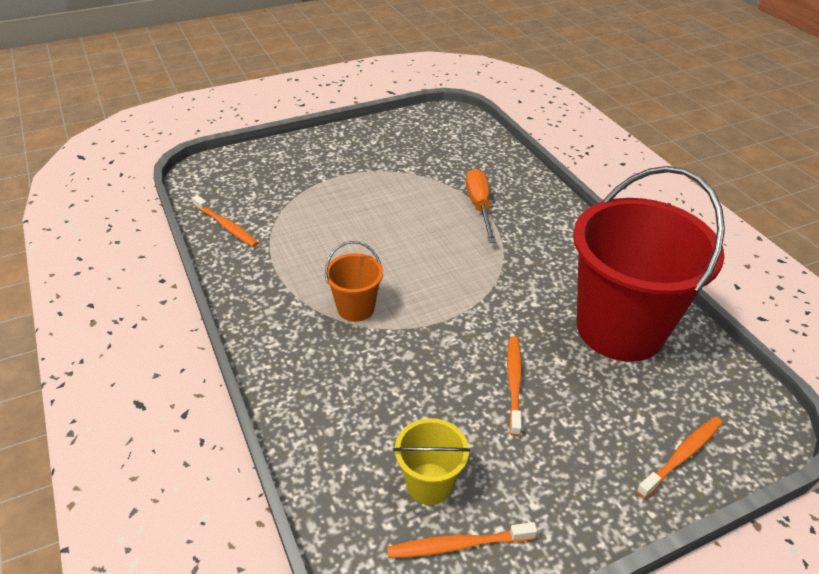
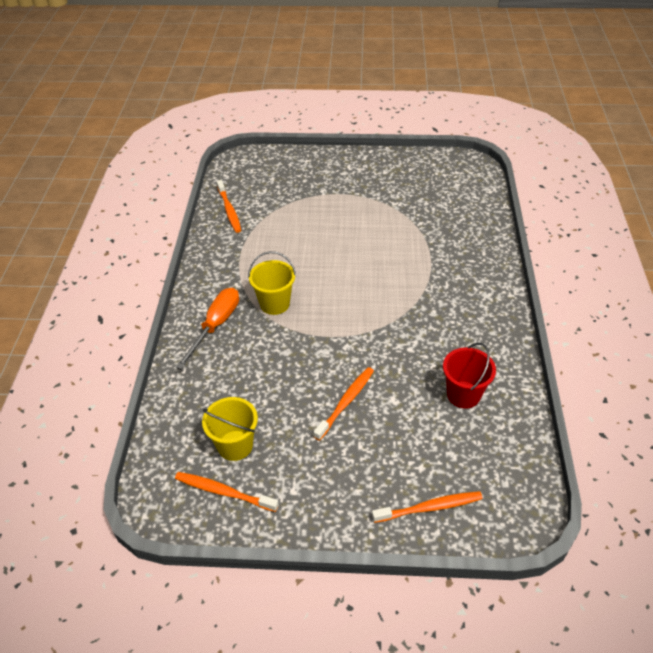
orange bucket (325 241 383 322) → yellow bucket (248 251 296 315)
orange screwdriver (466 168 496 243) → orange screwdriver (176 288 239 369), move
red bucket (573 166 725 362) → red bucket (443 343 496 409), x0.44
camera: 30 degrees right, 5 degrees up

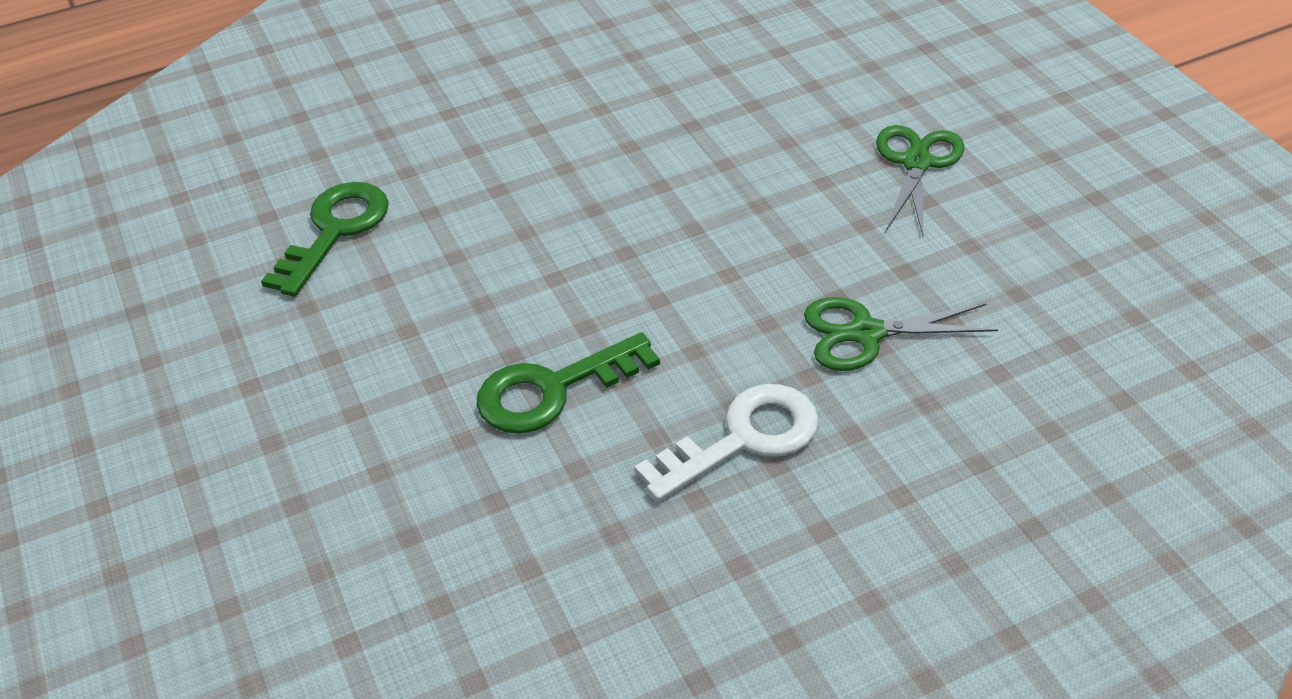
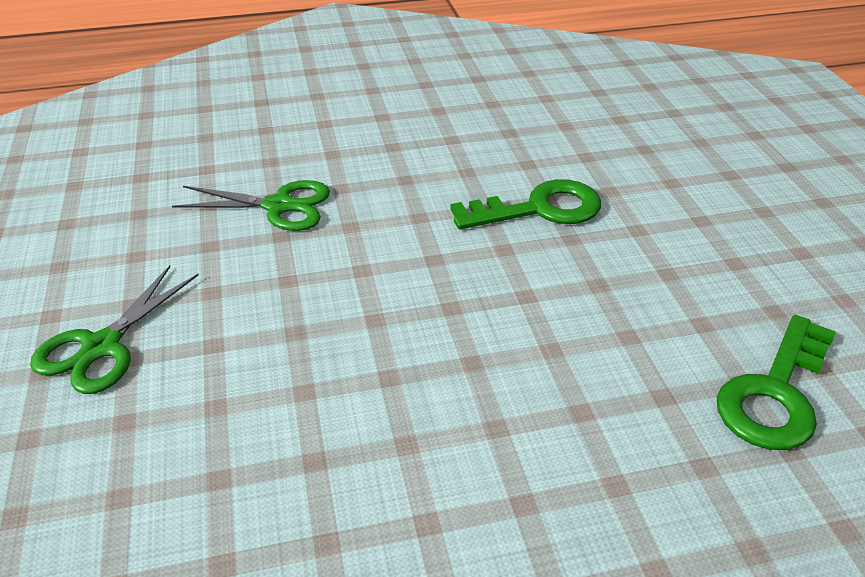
white key (634 384 819 502) → -
camera: 170 degrees left, 5 degrees down

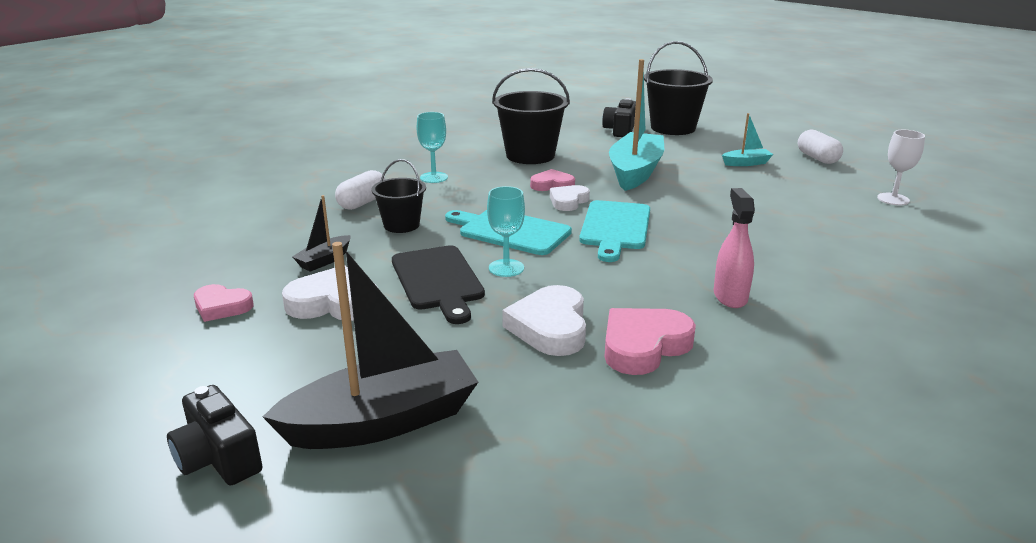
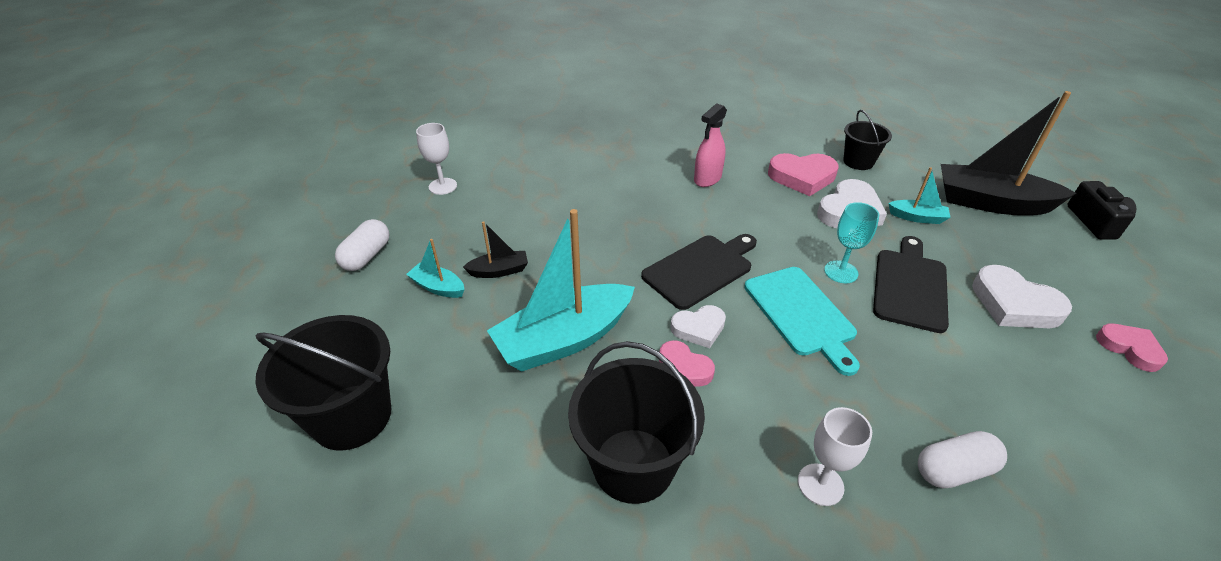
black boat (292 195 351 272) → black boat (463 221 528 278), move
black bucket (371 159 426 233) → black bucket (843 110 892 170), move
turquoise goblet (417 112 448 183) → white goblet (798 407 872 506)
turquoise cutting board (579 200 650 262) → black cutting board (641 234 757 310)
black camera (602 98 636 137) → -
- → turquoise boat (888 167 951 224)
camera: 140 degrees left, 15 degrees up

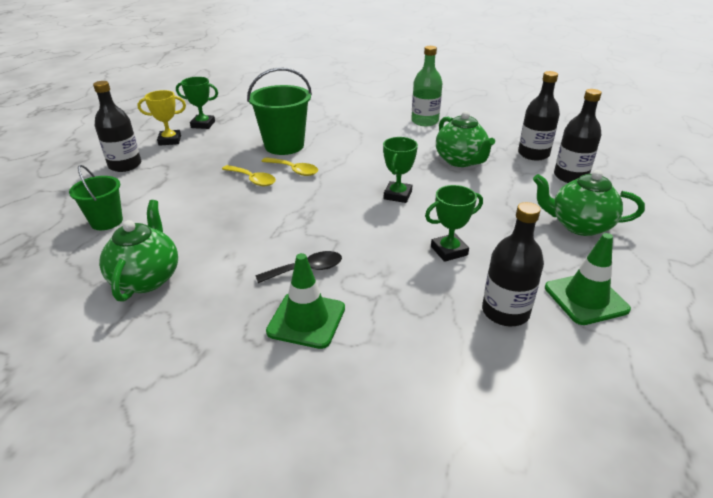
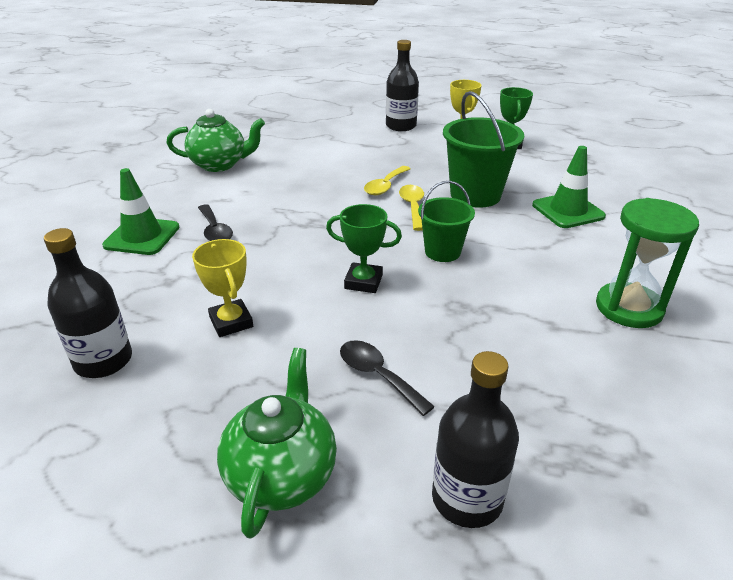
green bucket (69 165 123 230) → green bucket (418 181 475 262), move
yellow spoon (261 157 318 176) → yellow spoon (399 185 424 231), 150 degrees clockwise
green bottle (411 46 442 126) → green hourglass (596 198 699 328)
green trophy (425 185 483 262) → yellow trophy (192 239 253 337)
green teapot (436 111 495 167) → -
black bottle (518 71 560 161) → -
green traffic cone (545 233 631 325) → green traffic cone (532 146 606 228), move
- → black spoon (340 340 435 416)
camera: 85 degrees right, 0 degrees up

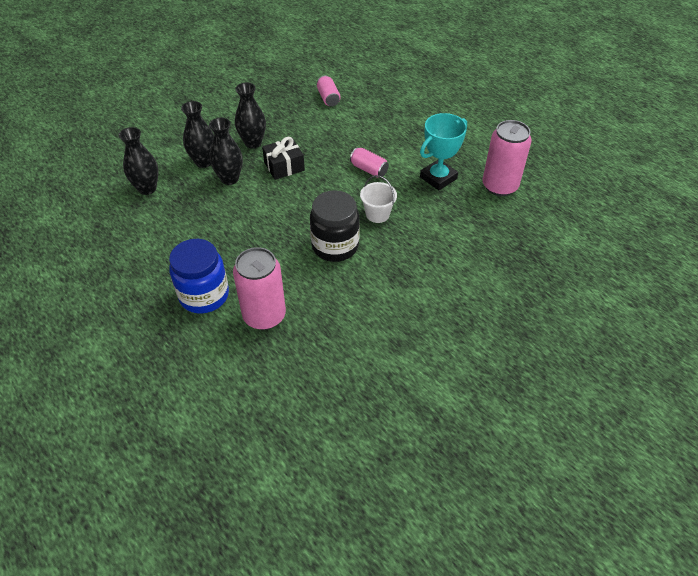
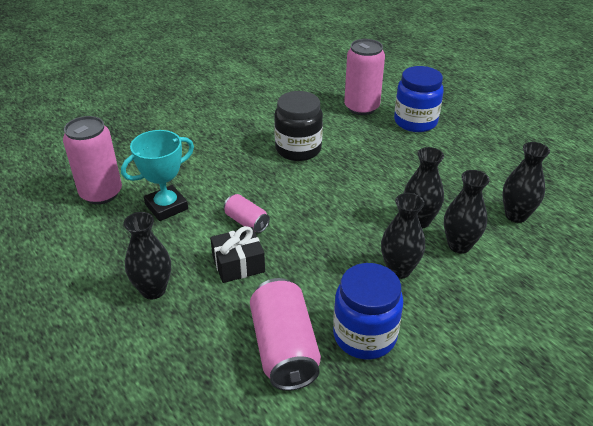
black gift (262 137 305 180) → black gift (210 226 265 283), move
pink can (317 75 341 106) → pink can (250 278 321 391), x1.85
white bucket (360 175 397 223) → -
- → black vase (123 212 171 299)
- → blue jar (333 263 403 359)
camera: 175 degrees left, 10 degrees down

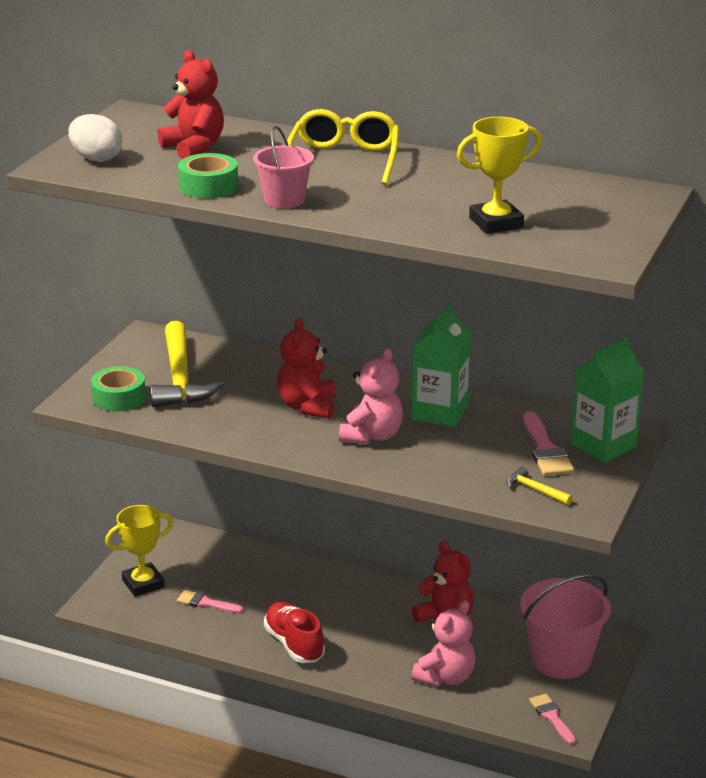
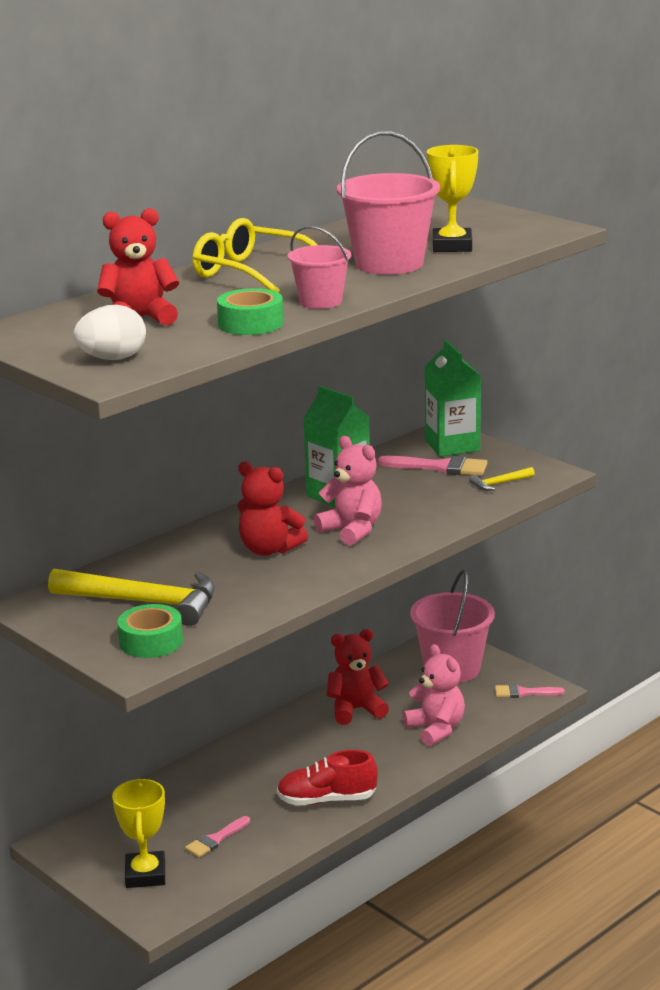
- → pink bucket (337 131 440 275)
camera: 65 degrees left, 5 degrees down

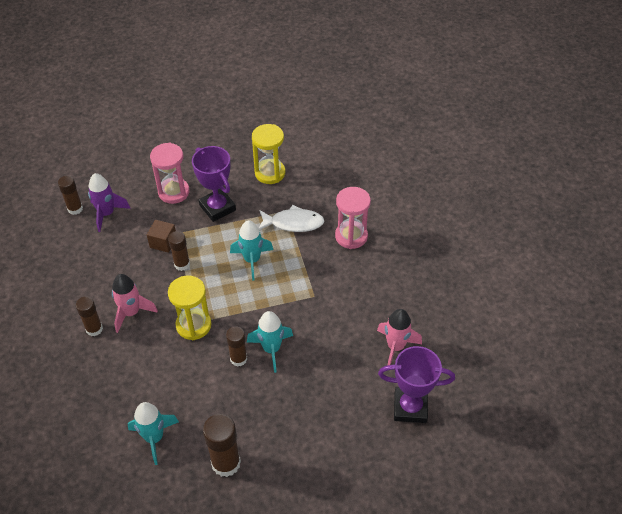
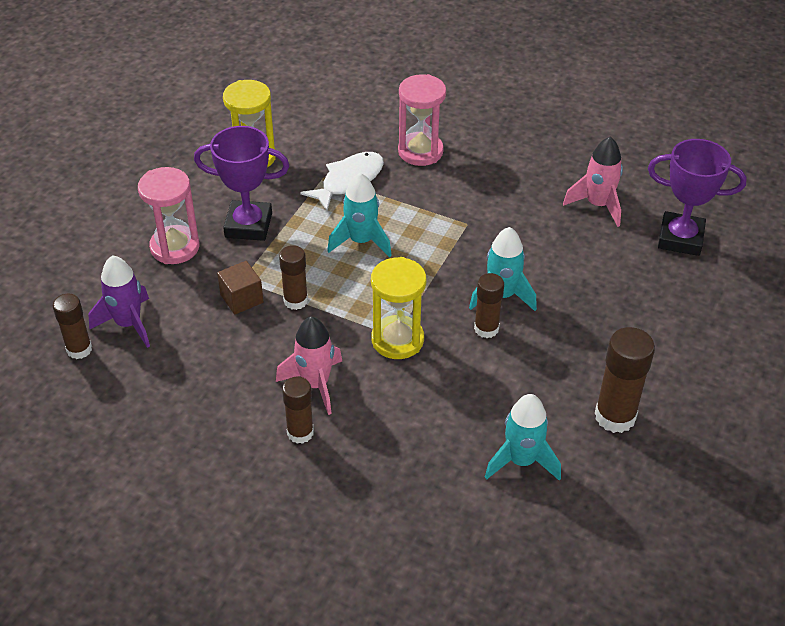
purple trophy (378 346 455 423) → purple trophy (648 139 747 256), 60 degrees clockwise
camera: 50 degrees left, 5 degrees down

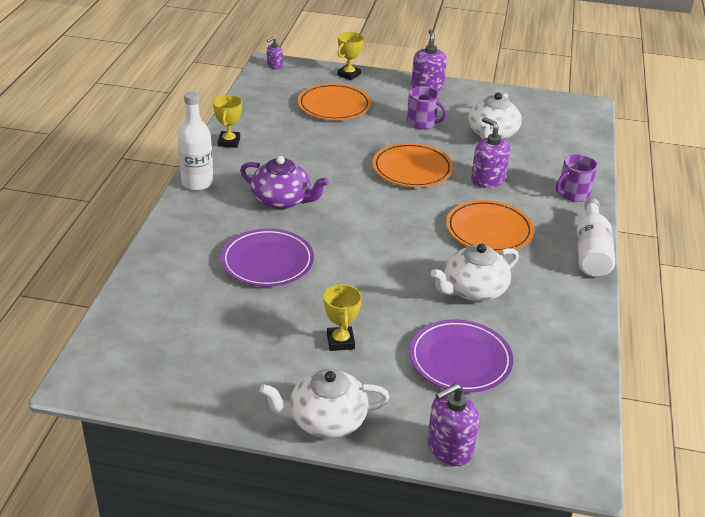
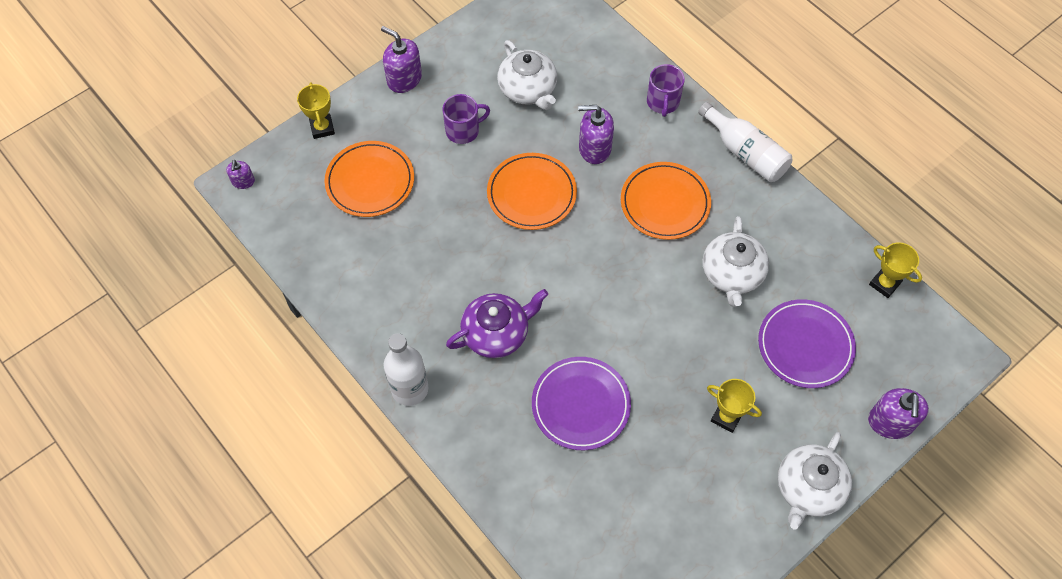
yellow trophy (213 95 242 148) → yellow trophy (869 242 922 298), move
camera: 50 degrees left, 25 degrees up

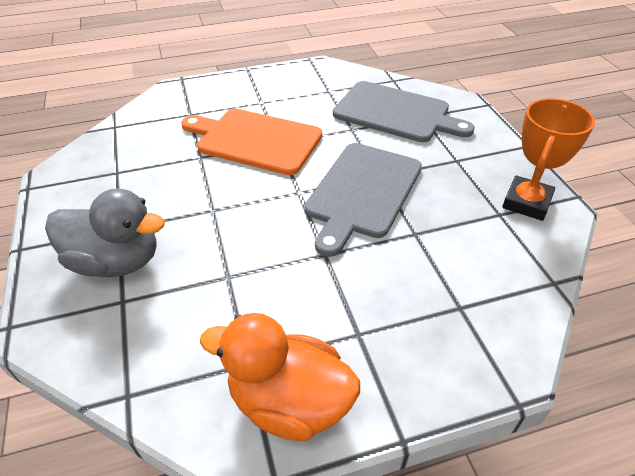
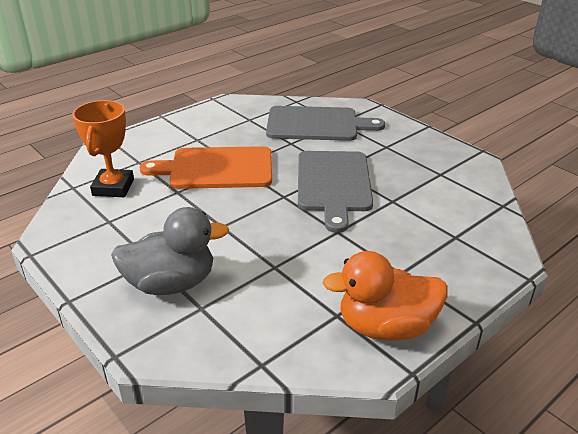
orange trophy (502 98 595 221) → orange trophy (72 100 134 197), move
camera: 25 degrees left, 10 degrees down

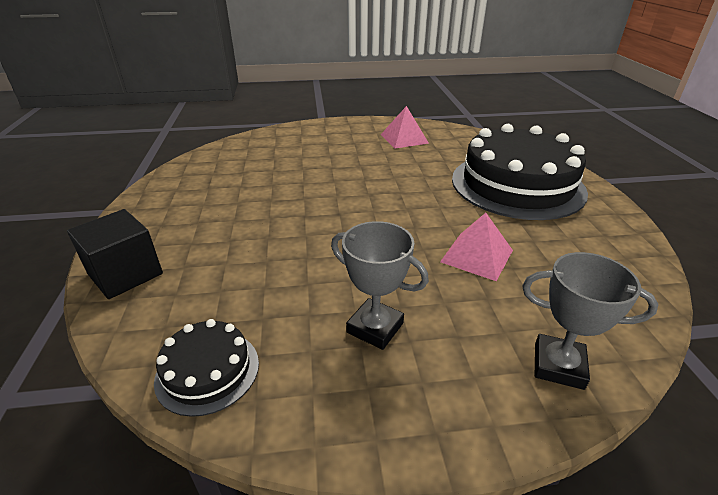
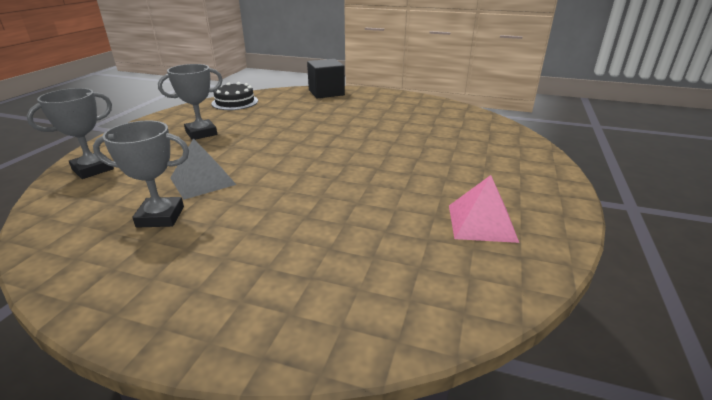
pink pyramid (440 213 513 281) → grey pyramid (170 138 236 200)
black cake (452 124 588 220) → -
- → grey trophy (93 120 189 228)
camera: 115 degrees right, 5 degrees down

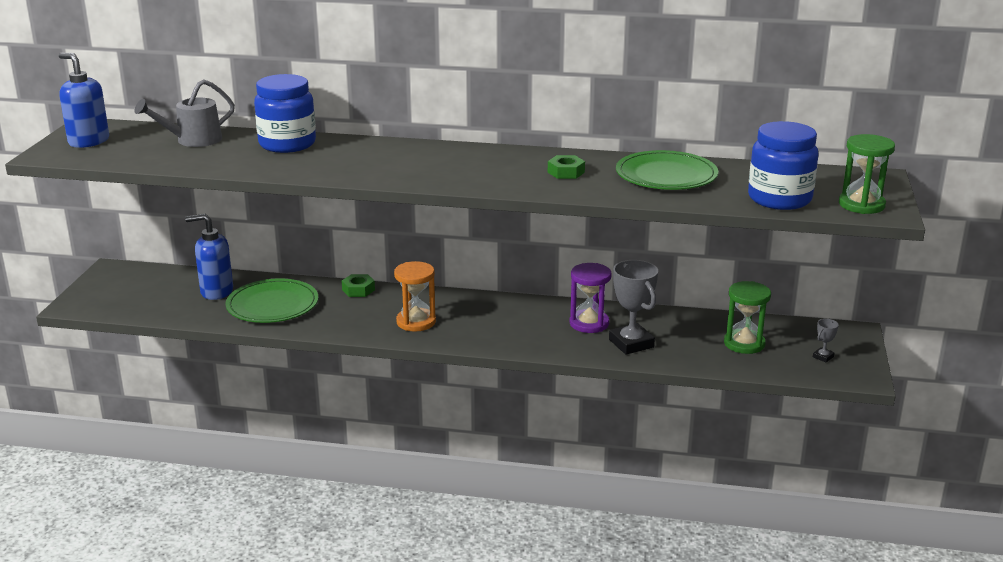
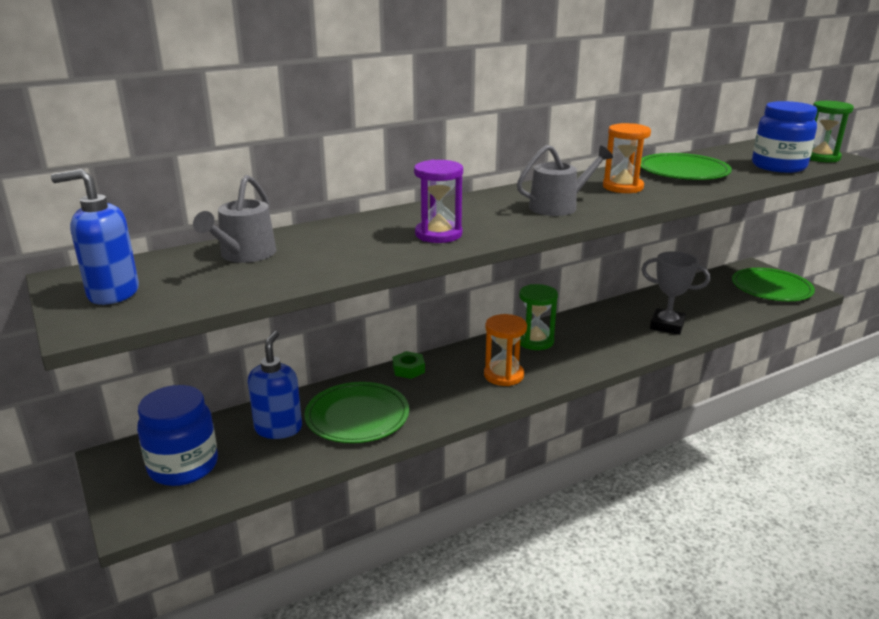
blue soap dispenser (185 214 233 300) → blue soap dispenser (248 331 302 439), 135 degrees clockwise
blue jar (254 74 316 153) → blue jar (137 385 218 486), move
green nut (548 155 585 179) → orange hourglass (603 123 651 193)
purple hourglass (570 263 611 333) → purple hourglass (414 160 463 243), move
green hourglass (724 281 771 354) → green hourglass (519 284 558 350), move
grey trophy (813 319 839 362) → green plate (732 268 815 301)
- → grey watering can (517 145 613 216)
camera: 40 degrees left, 0 degrees up

